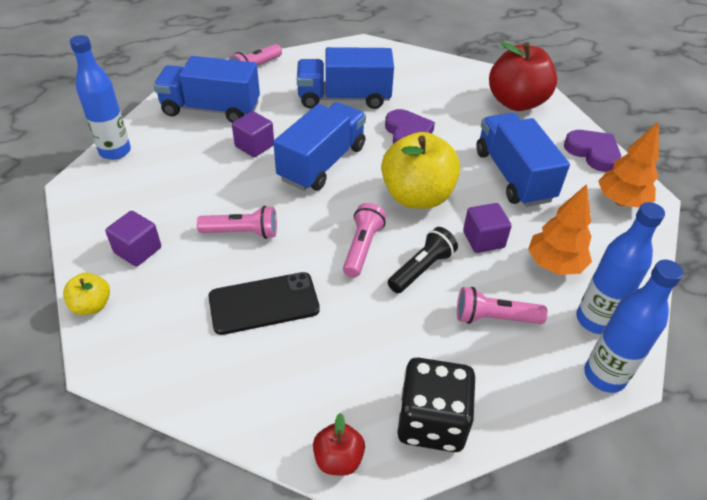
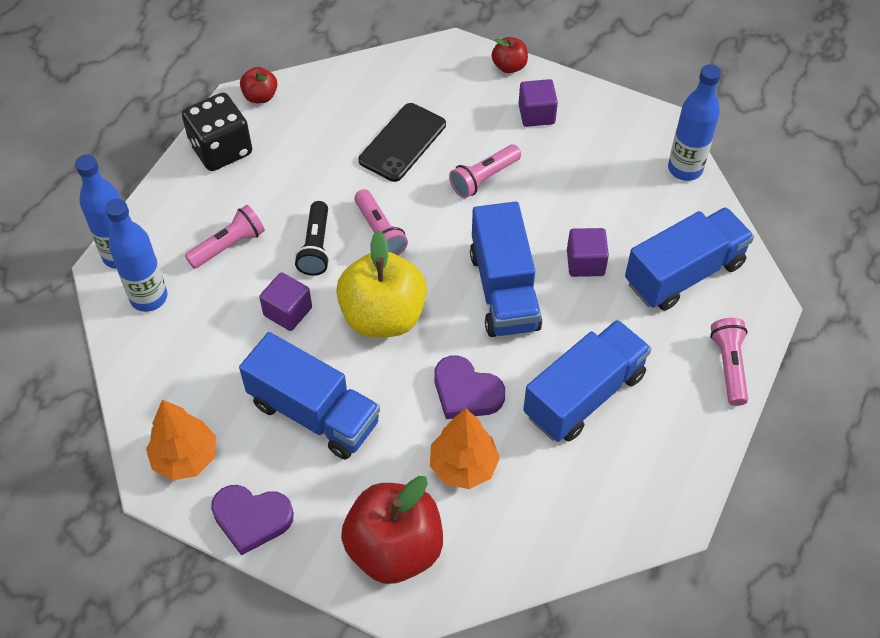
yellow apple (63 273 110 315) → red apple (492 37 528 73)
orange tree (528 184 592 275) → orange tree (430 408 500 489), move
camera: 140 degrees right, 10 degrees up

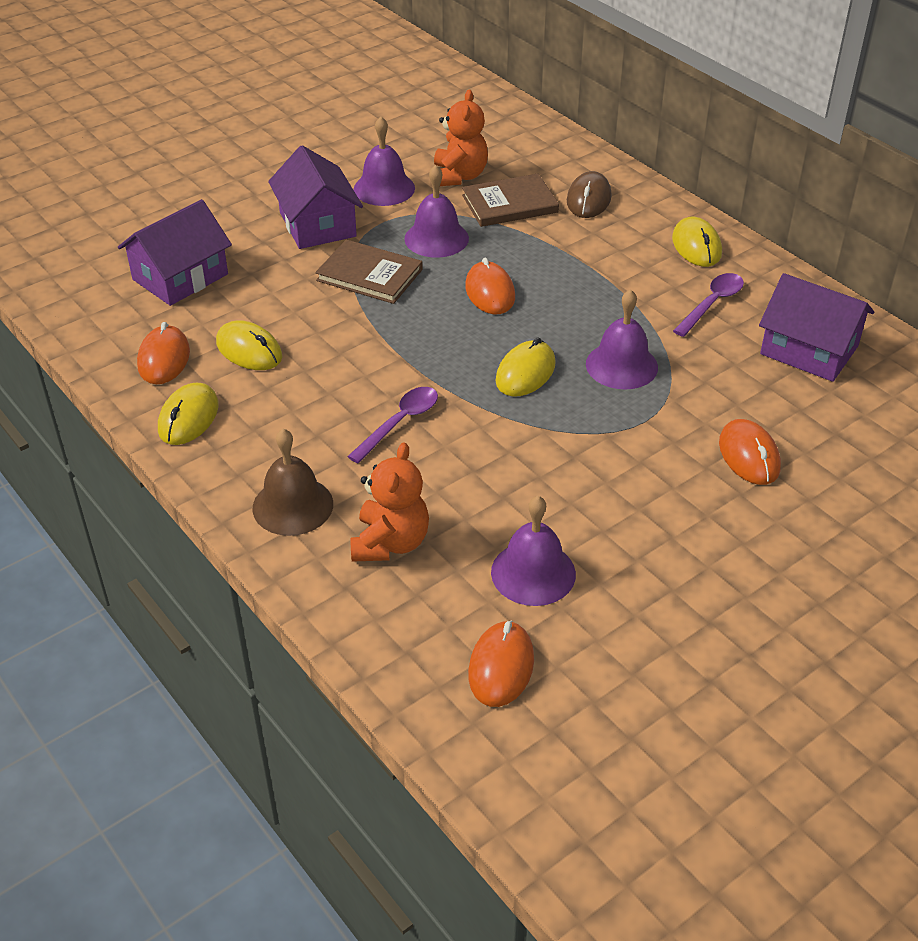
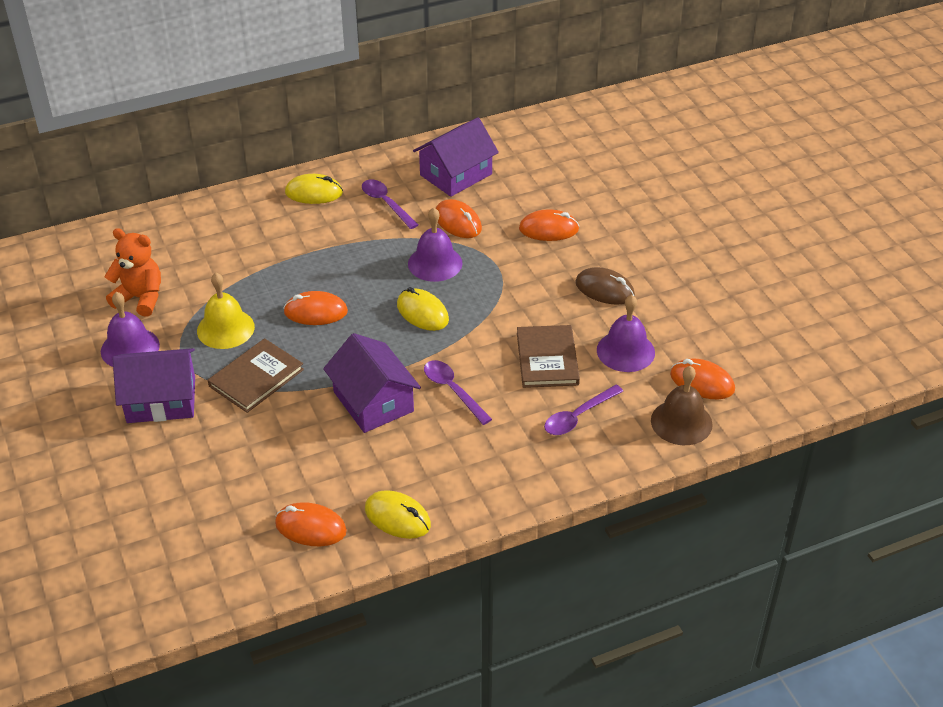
purple house (118 199 232 306) → purple house (323 333 421 433), move
yellow mouse (216 320 282 370) → -
brown bell (252 429 333 536) → brown bell (651 366 713 445), move
orange teddy bear (351 442 429 562) → purple spoon (544 385 623 435)
purple bell (404 165 469 258) → yellow bell (197 273 255 349)
brown book (462 173 559 227) → brown book (517 325 580 388), move
brown mouse (567 171 612 218) → brown mouse (575 267 635 305), move
- → orange mouse (436 199 482 238)
camera: 75 degrees left, 0 degrees up

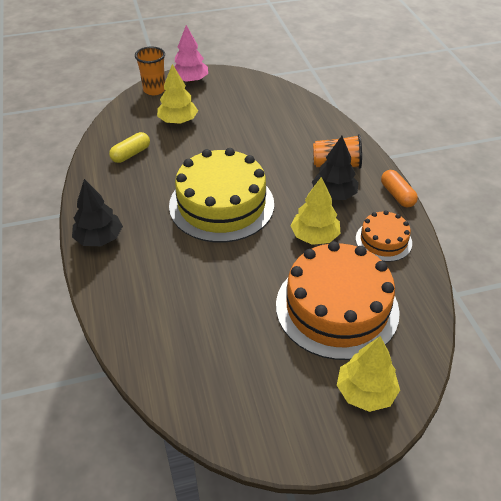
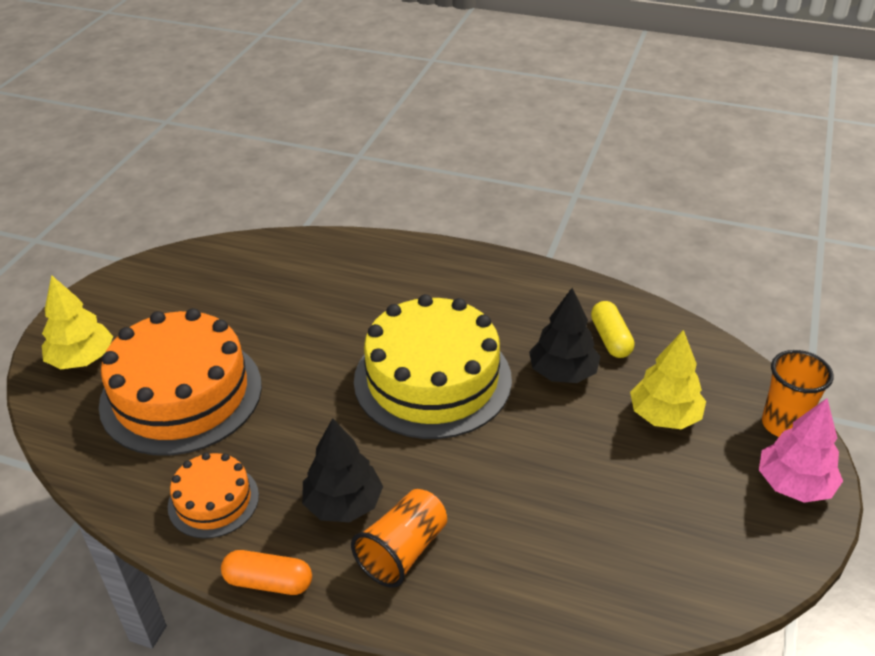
black tree (72 179 123 246) → black tree (529 288 601 383), move
yellow tree (290 177 340 245) → -
camera: 125 degrees right, 5 degrees down

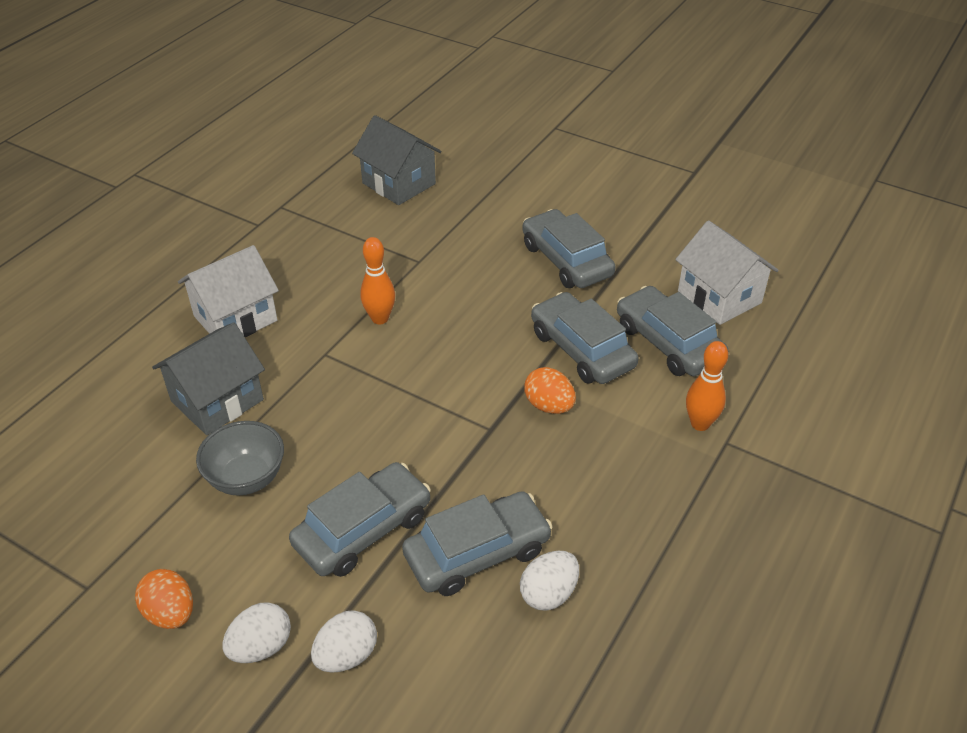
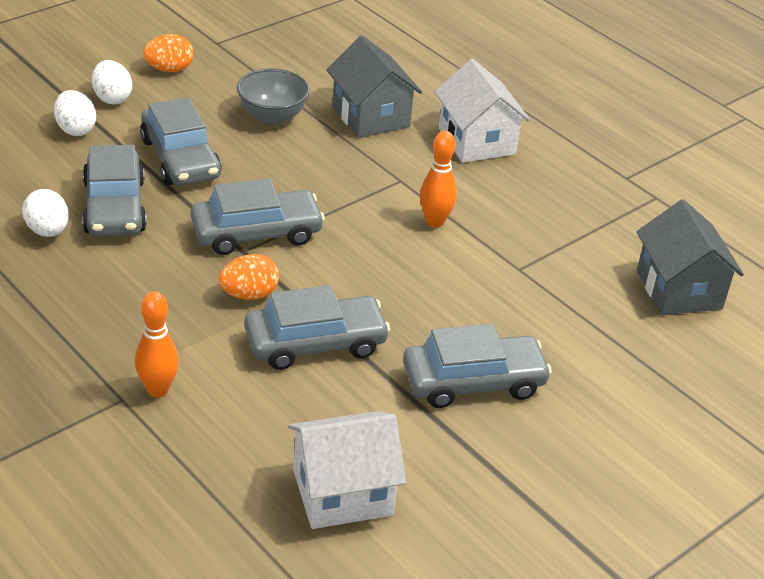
grey house (352 115 441 205) → grey house (637 199 744 315), 75 degrees counterclockwise
grey car (617 286 728 376) → grey car (191 179 325 255), move
camera: 105 degrees right, 5 degrees down

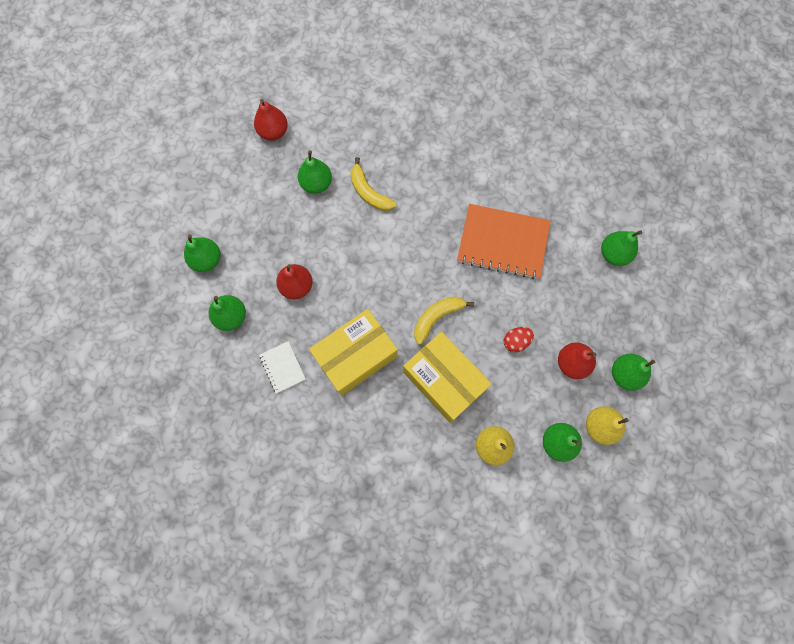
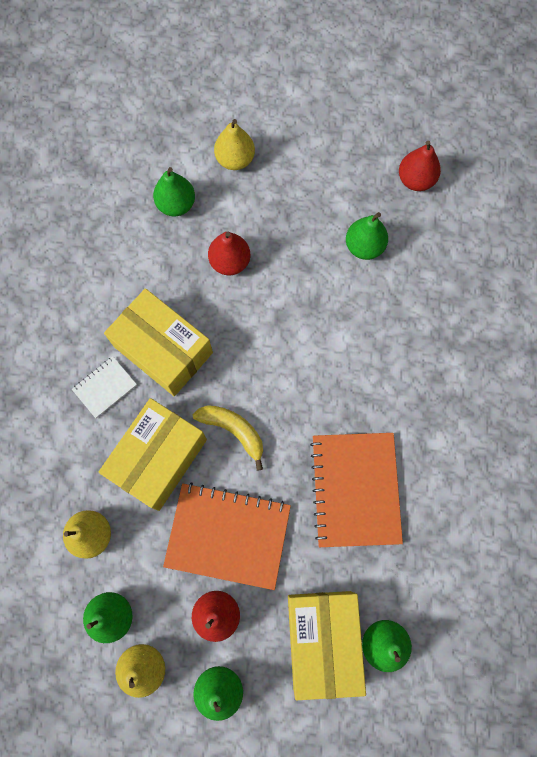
green pear (184 234 220 272) → yellow pear (214 119 255 170)
white notebook (259 341 306 393) → white notebook (72 356 137 418), move
yellow banana (350 157 396 211) → -
red egg (504 327 534 352) → orange notebook (163 482 291 590)
- → yellow box (288 591 366 700)
camera: 75 degrees right, 0 degrees up

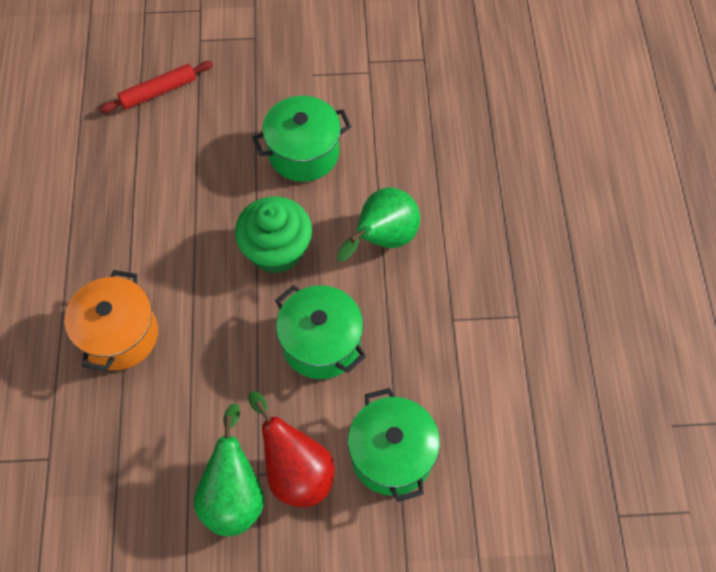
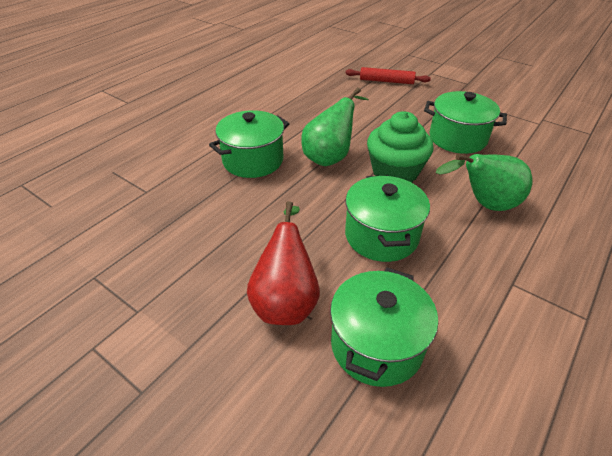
orange pot (65 270 158 371) → green pot (209 110 290 178)
green pear (194 403 264 536) → green pear (301 87 369 166), move
camera: 40 degrees right, 20 degrees down

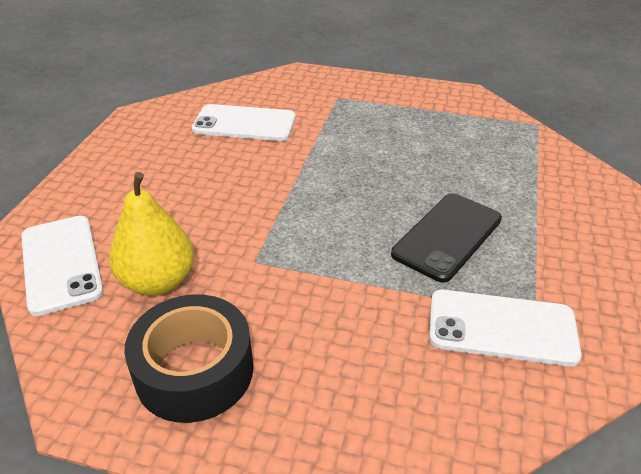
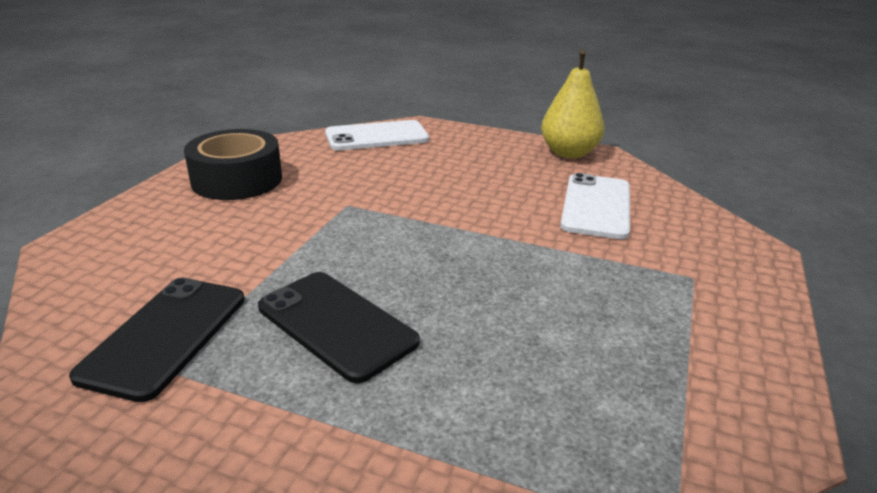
yellow pear (109 172 194 296) → yellow pear (541 50 605 158), move
white phone (429 290 582 366) → black phone (69 278 245 402)
camera: 95 degrees right, 10 degrees down

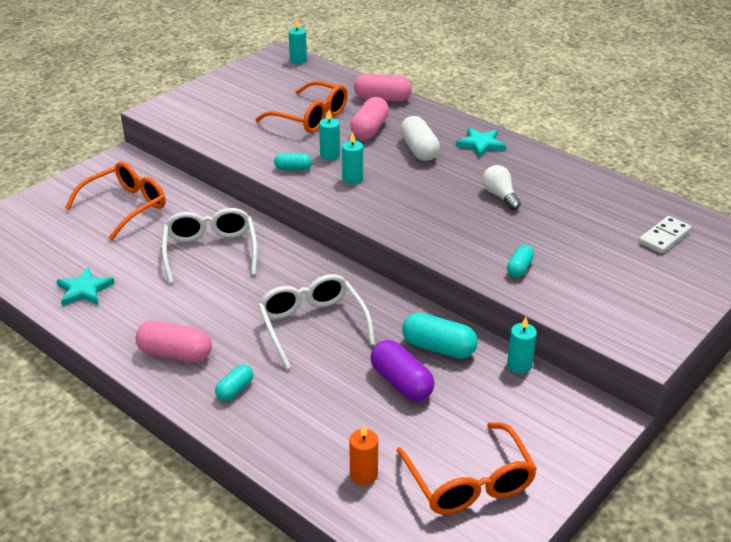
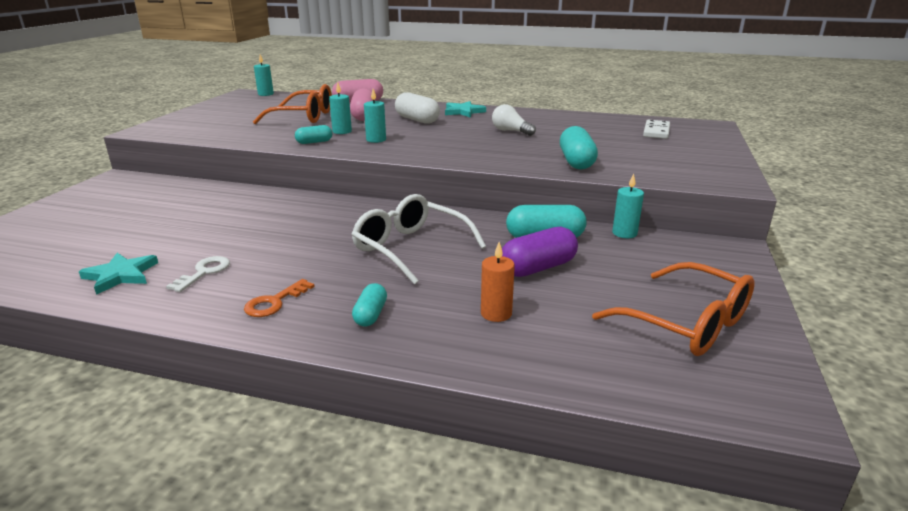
orange glasses (65 161 166 240) → -
pink capsule (136 321 212 362) → orange key (244 279 315 317)
white glasses (162 208 257 283) → -
orange candle (349 425 378 485) → orange candle (481 242 515 322), move
purple capsule (370 340 434 401) → purple capsule (502 227 578 277), 60 degrees counterclockwise
turquoise capsule (507 245 534 277) → turquoise capsule (560 126 598 169), x1.71
- → white key (166 256 230 292)
camera: 25 degrees left, 10 degrees down

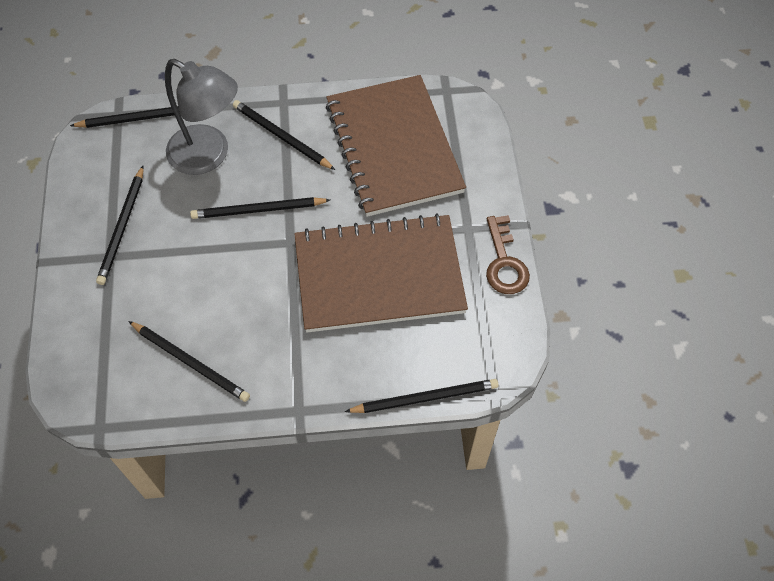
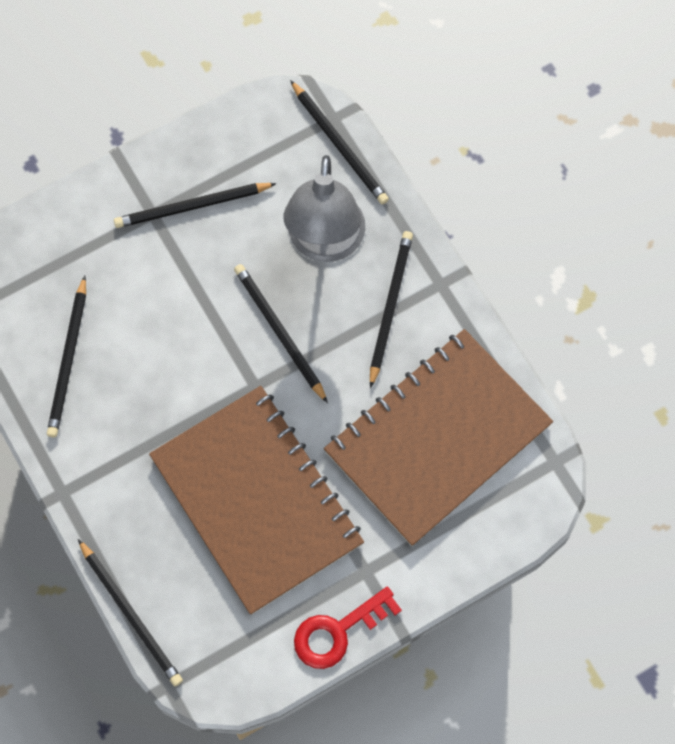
brown key (486 215 530 294) → red key (294 587 402 669)
camera: 65 degrees right, 10 degrees up

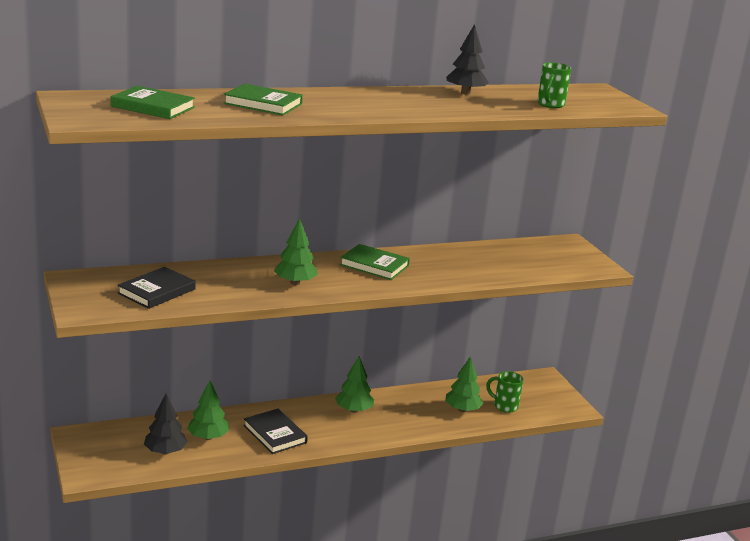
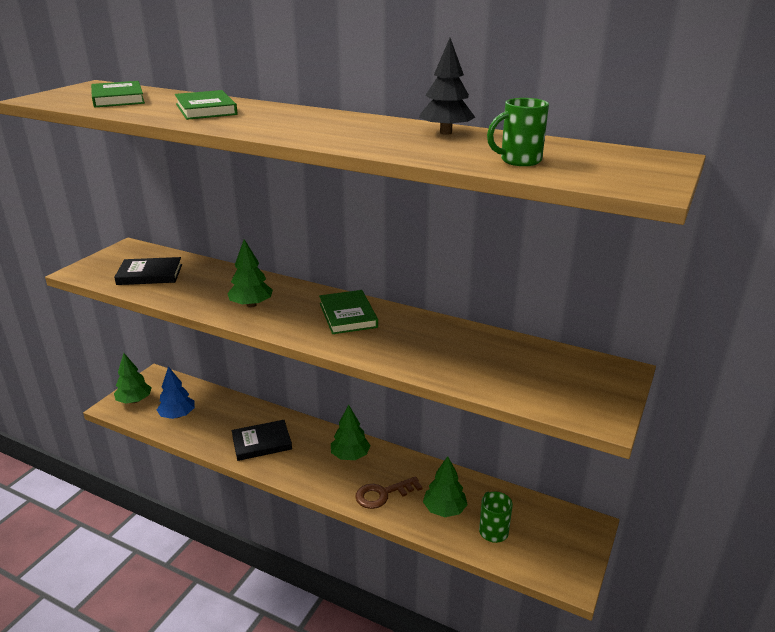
black tree (144 394 187 454) → blue tree (157 367 195 419)
green tree (187 380 229 440) → green tree (114 353 152 404), move
black book (243 409 308 454) → black book (232 420 292 461), 60 degrees clockwise
- → brown key (355 476 422 509)
camera: 50 degrees right, 5 degrees up

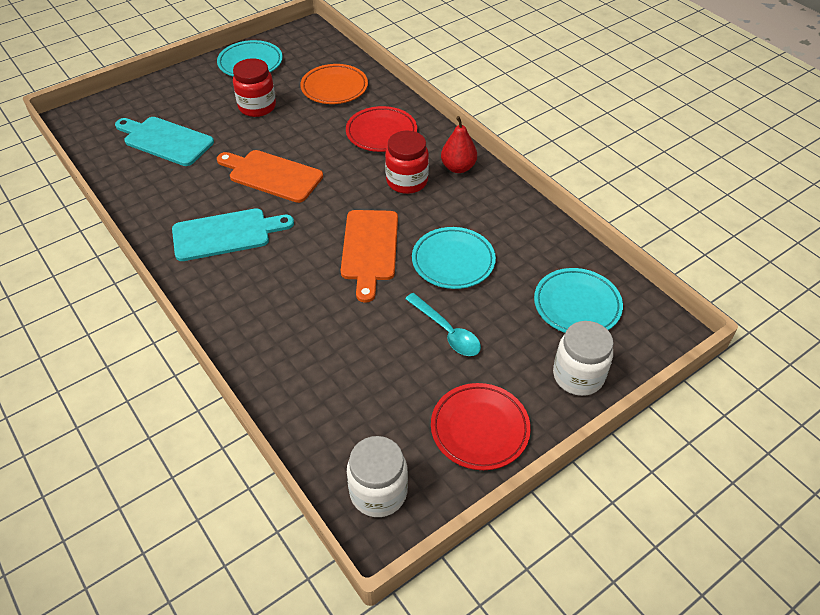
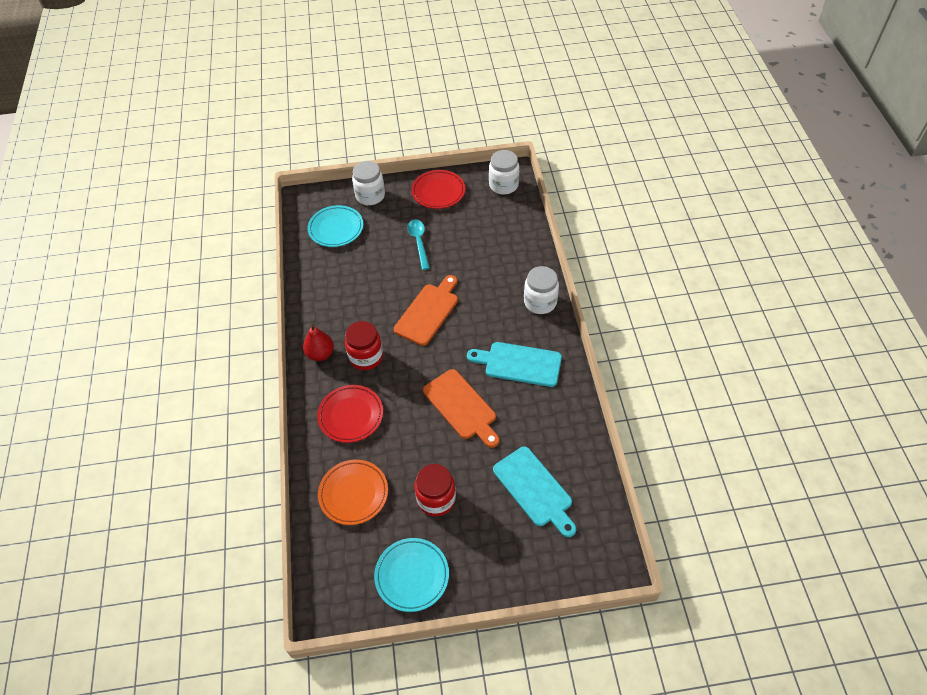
turquoise plate (412 227 496 289) → -
- → white jar (524 266 559 314)
camera: 150 degrees left, 5 degrees up

